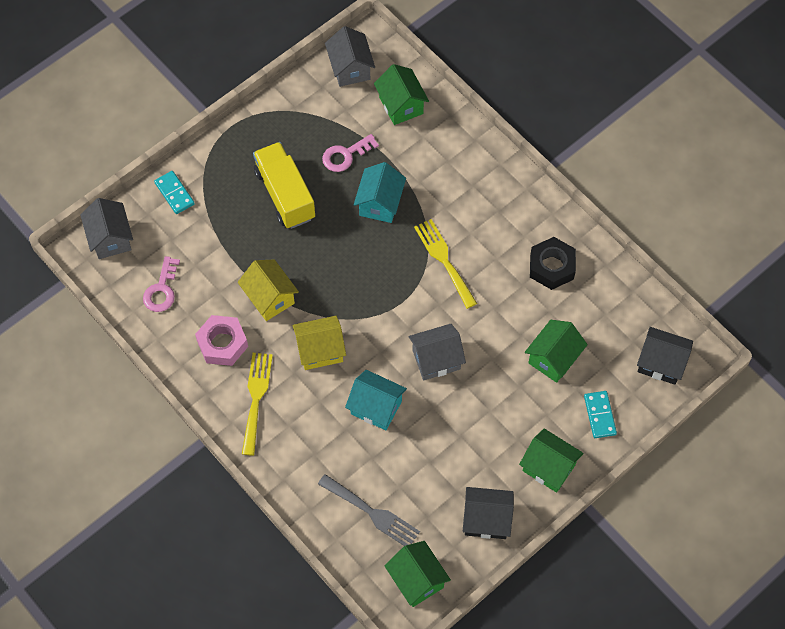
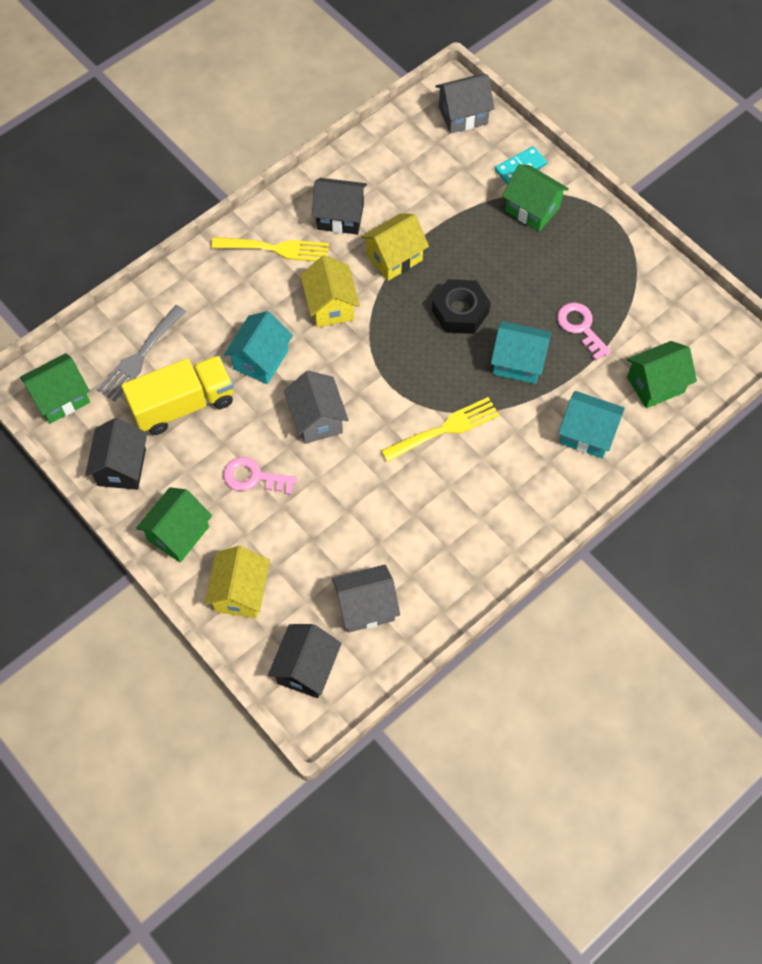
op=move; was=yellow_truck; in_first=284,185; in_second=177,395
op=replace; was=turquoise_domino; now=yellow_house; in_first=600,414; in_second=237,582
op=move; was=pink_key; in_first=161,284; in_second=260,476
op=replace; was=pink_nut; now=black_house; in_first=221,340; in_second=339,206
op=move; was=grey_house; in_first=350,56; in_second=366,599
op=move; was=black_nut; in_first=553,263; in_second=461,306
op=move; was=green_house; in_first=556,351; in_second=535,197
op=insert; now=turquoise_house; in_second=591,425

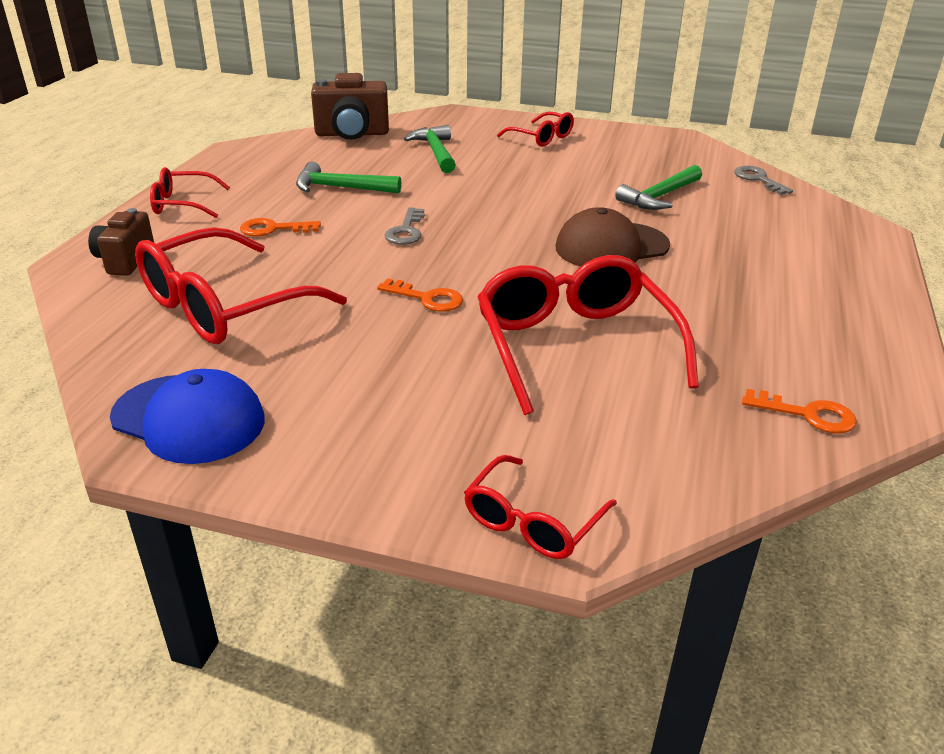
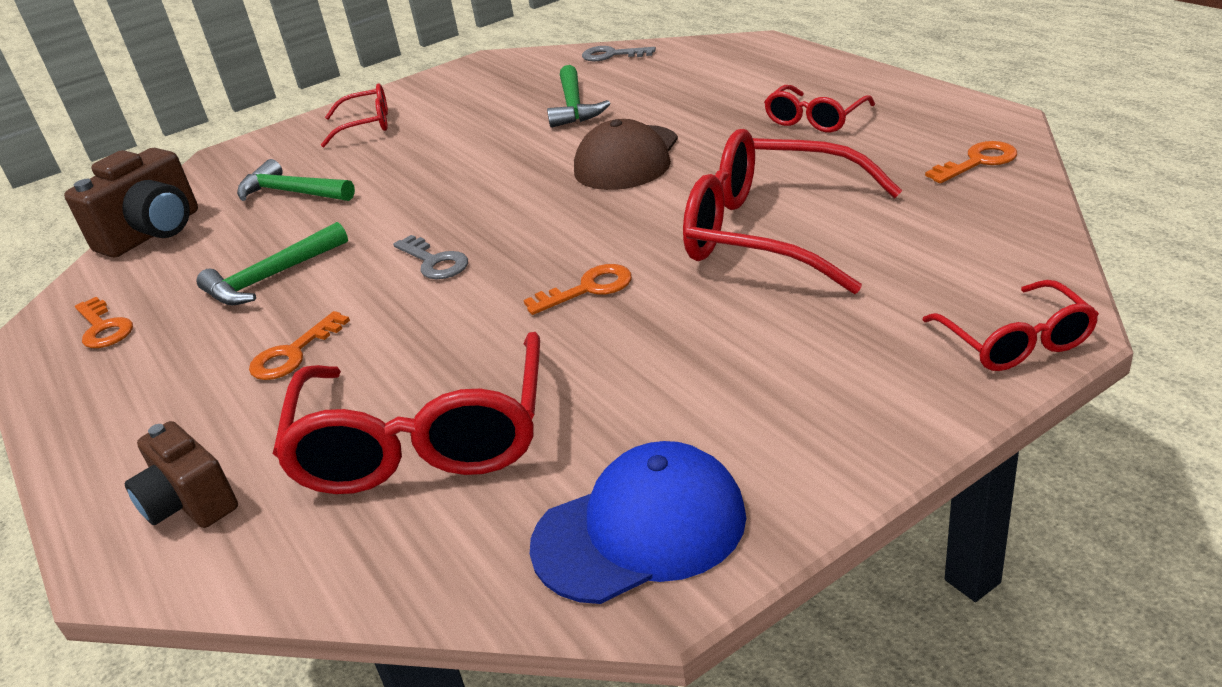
op=insert; now=orange_key; in_second=104,322
op=move; was=red_glasses; in_first=190,192; in_second=819,108

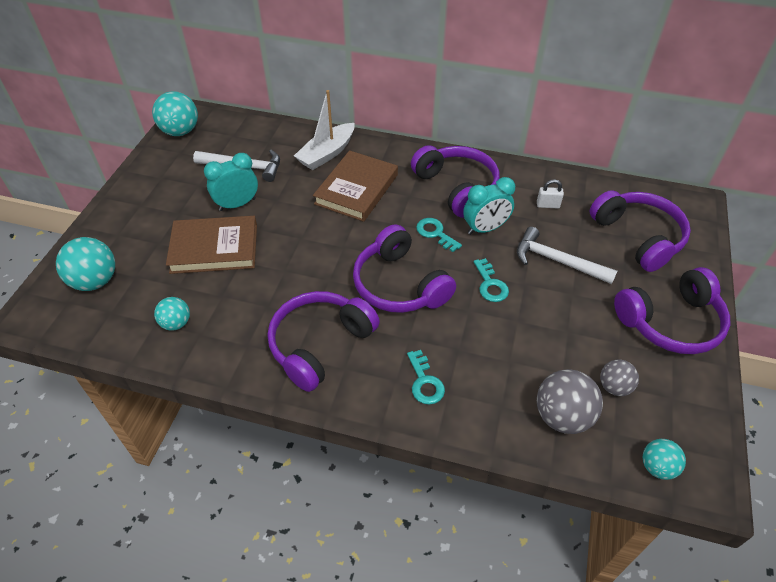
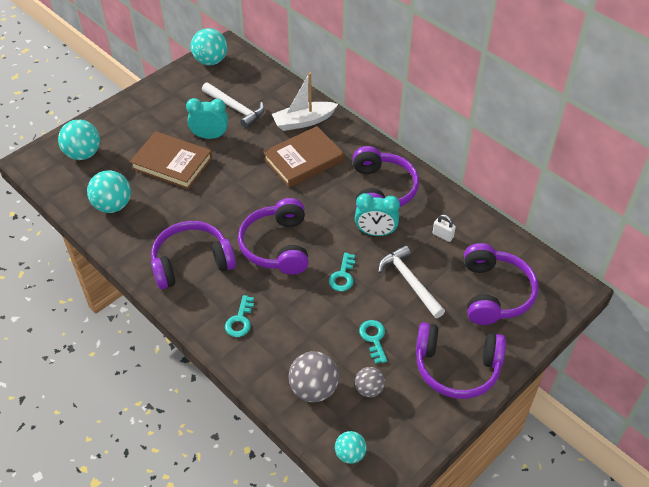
op=resize; was=turquoise_ball; in_first=172,314; in_second=109,192; ratio=1.66
op=move; was=turquoise_key; in_first=439,235; in_second=373,342

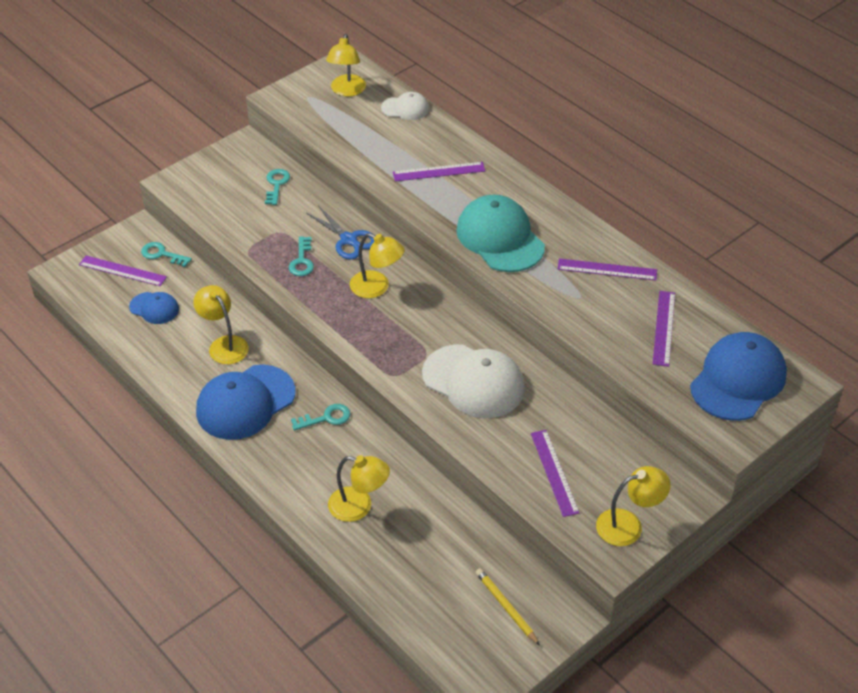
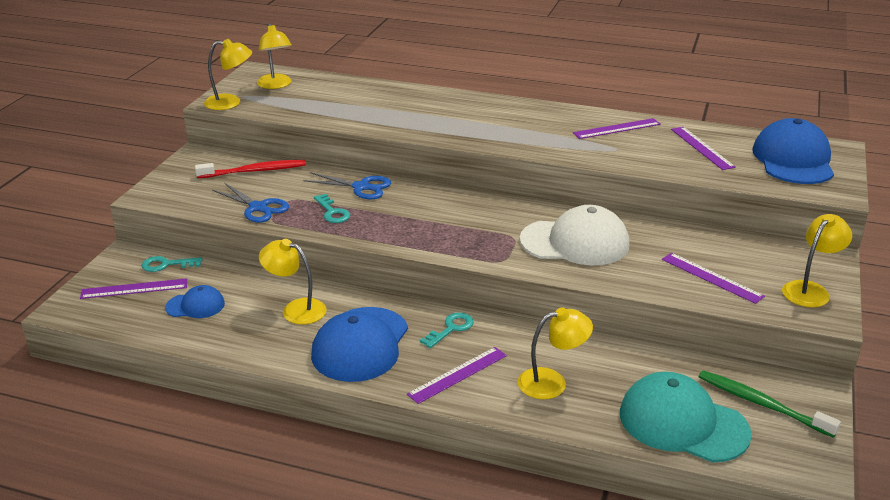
op=replace; was=turquoise_key; now=red_toothbrush; in_first=277,187; in_second=250,169
op=move; was=yellow_lamp; in_first=377,265; in_second=228,74
op=insert; now=blue_scissors; in_second=250,203
op=move; was=purple_ruler; in_first=439,172; in_second=457,375
op=move; was=turquoise_cap; in_first=500,233; in_second=686,417
op=replace; was=yellow_pencil; now=green_toothbrush; in_first=508,607; in_second=769,404
op=delete; was=white_cap; in_first=405,106

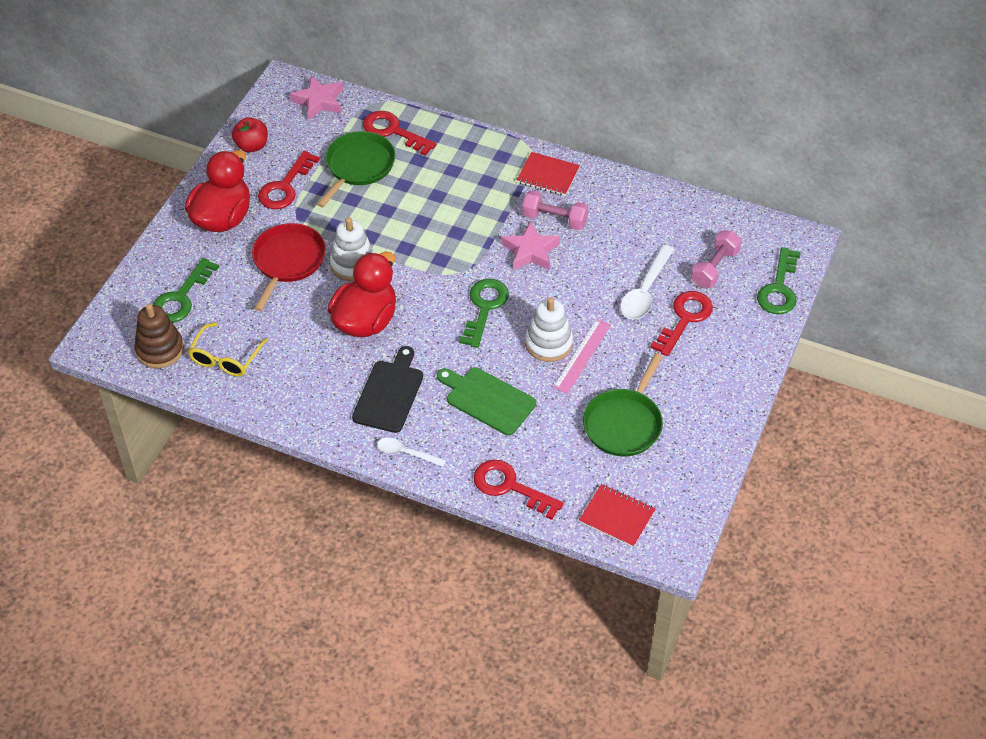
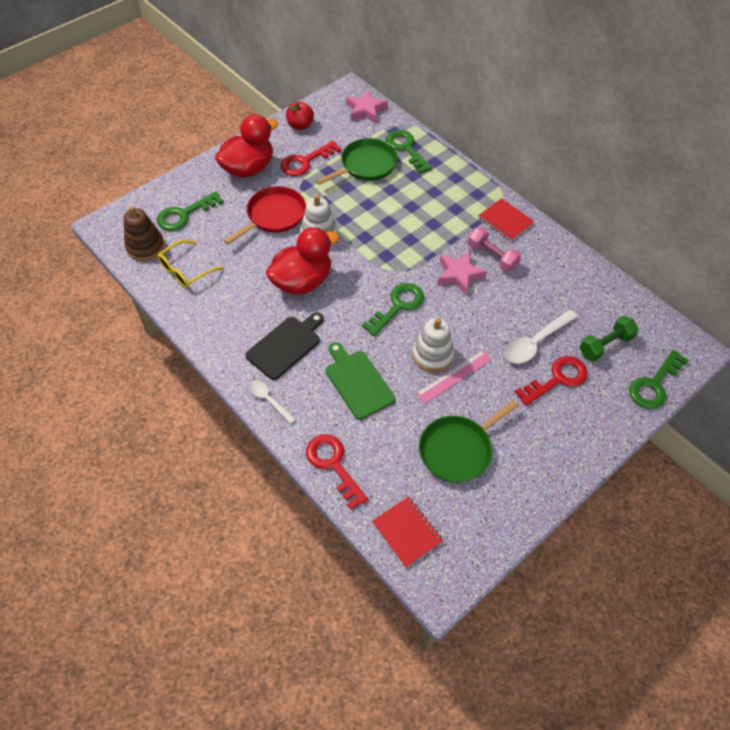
op=recolor; was=red_key; now=green_key; in_first=400,133; in_second=409,152
op=recolor; was=pink_dumbbell; now=green_dumbbell; in_first=716,259; in_second=609,339

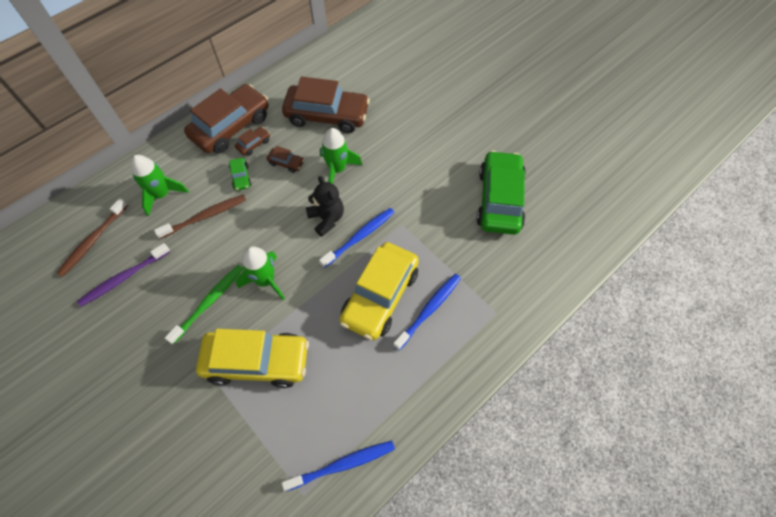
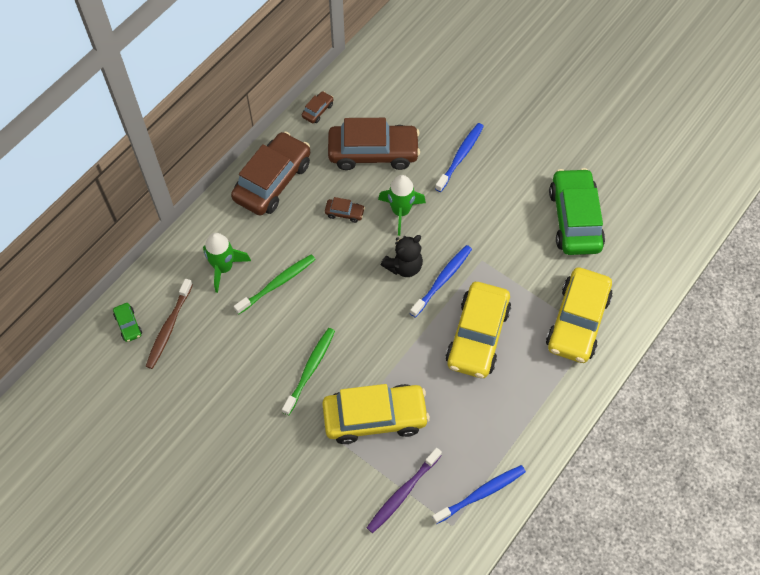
op=move; was=green_car; in_first=240,174; in_second=127,322
op=recolor; was=brown_toothbrush; now=green_toothbrush; in_first=200,216; in_second=275,284
op=move; was=brown_car; in_first=252,141; in_second=317,107
op=move; was=purple_toothbrush; in_first=123,275; in_second=404,490
op=rotate; was=black_teddy_bear; in_first=325,206; in_second=402,256; clockwise=90
op=move; was=blue_toothbrush; in_first=427,312; in_second=459,157
op=insert; now=yellow_car; in_second=579,315
op=delete; was=green_rocket; in_first=260,273

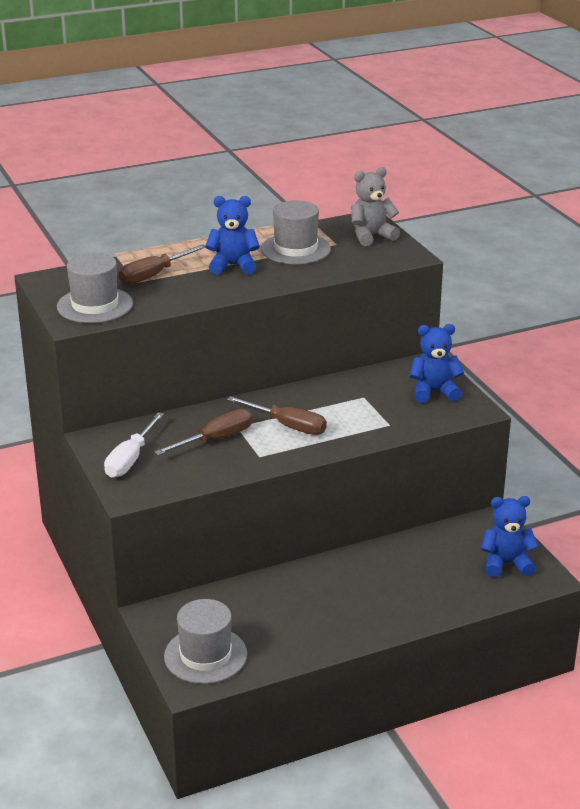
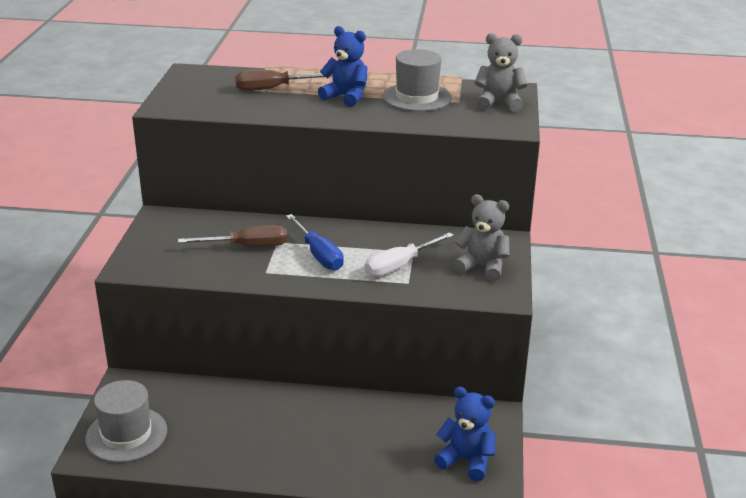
op=recolor; was=brown_screwdriver; now=blue_screwdriver; in_first=277,415; in_second=315,242
op=move; was=white_screwdriver; in_first=134,445; in_second=409,254
op=recolor; was=blue_teddy_bear; now=grey_teddy_bear; in_first=437,363; in_second=481,237
op=delete; was=grey_hat; in_first=95,288

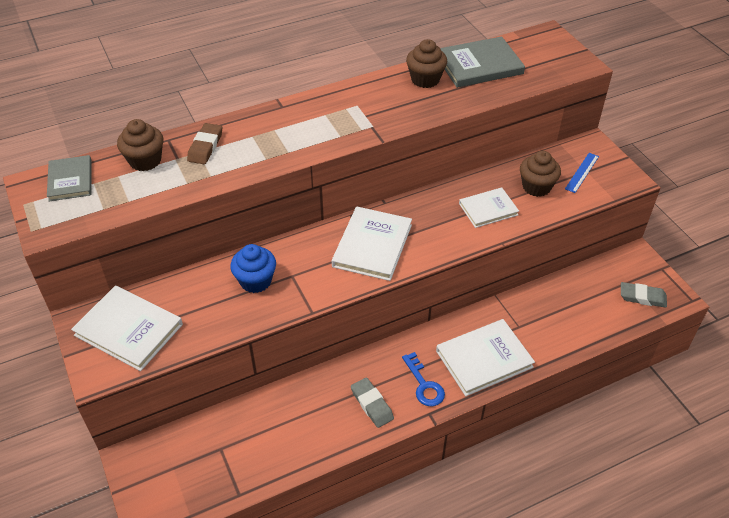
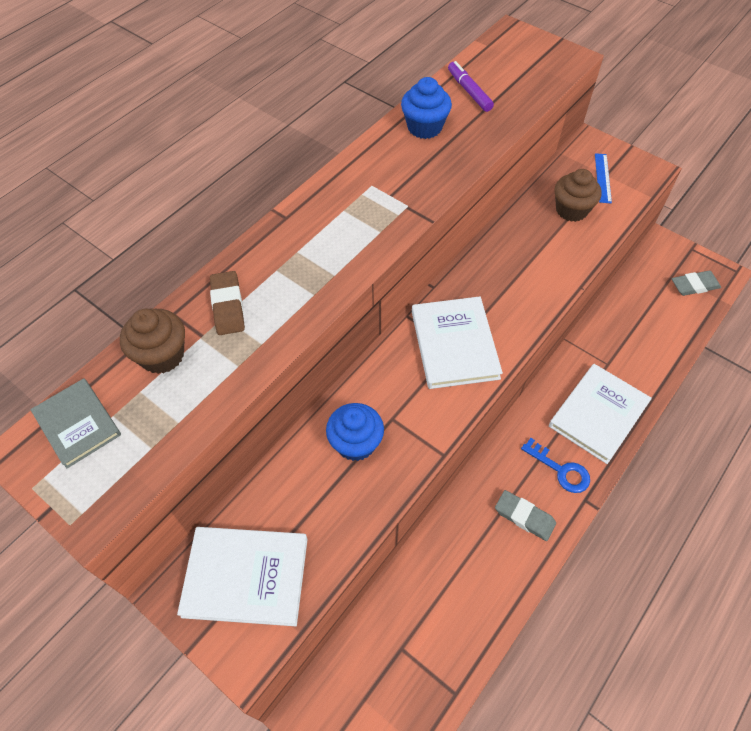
op=recolor; was=brown_cupcake; now=blue_cupcake; in_first=426,63; in_second=426,108
op=replace; was=grey_book; now=purple_marker; in_first=482,62; in_second=471,86
op=delete; was=white_book; in_first=489,208

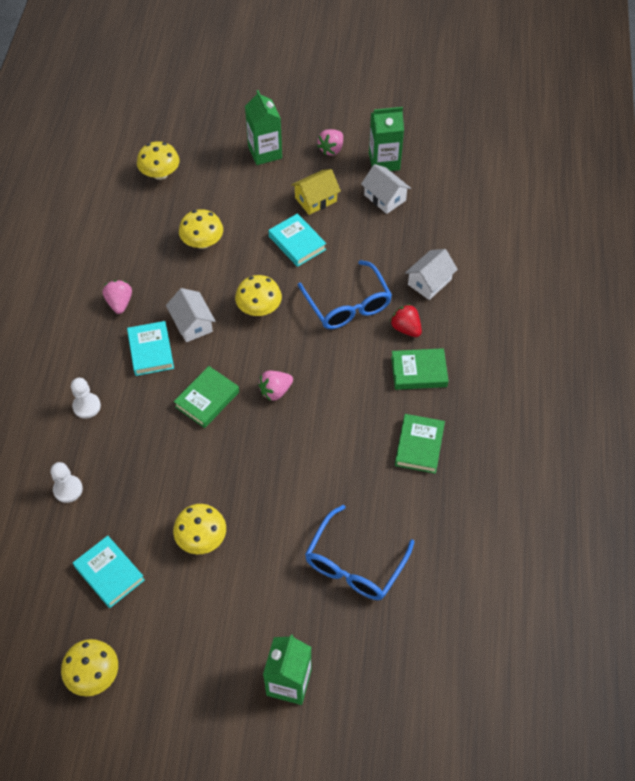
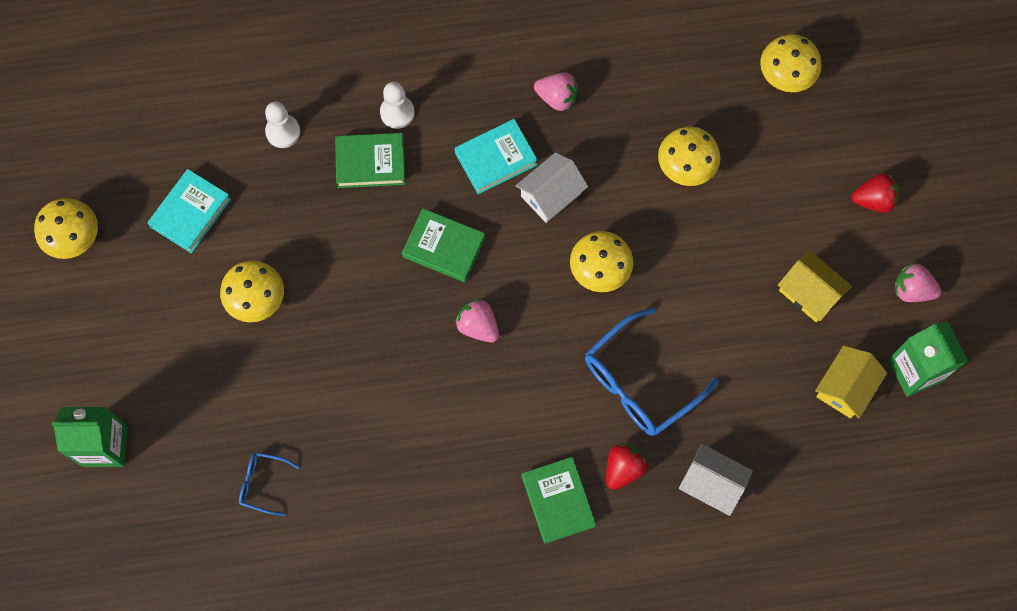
op=resize; was=blue_glasses; in_first=360,552; in_second=269,484; ratio=0.5
op=move; was=green_book; in_first=420,444; in_second=370,160
op=rotate; was=pink_strawberry; in_first=117,297; in_second=556,91; clockwise=45
op=recolor; was=white_house; now=yellow_house; in_first=386,189; in_second=851,382
op=replace; was=green_carton; now=red_strawberry; in_first=263,127; in_second=875,193
op=delete; was=turquoise_book; in_first=297,240

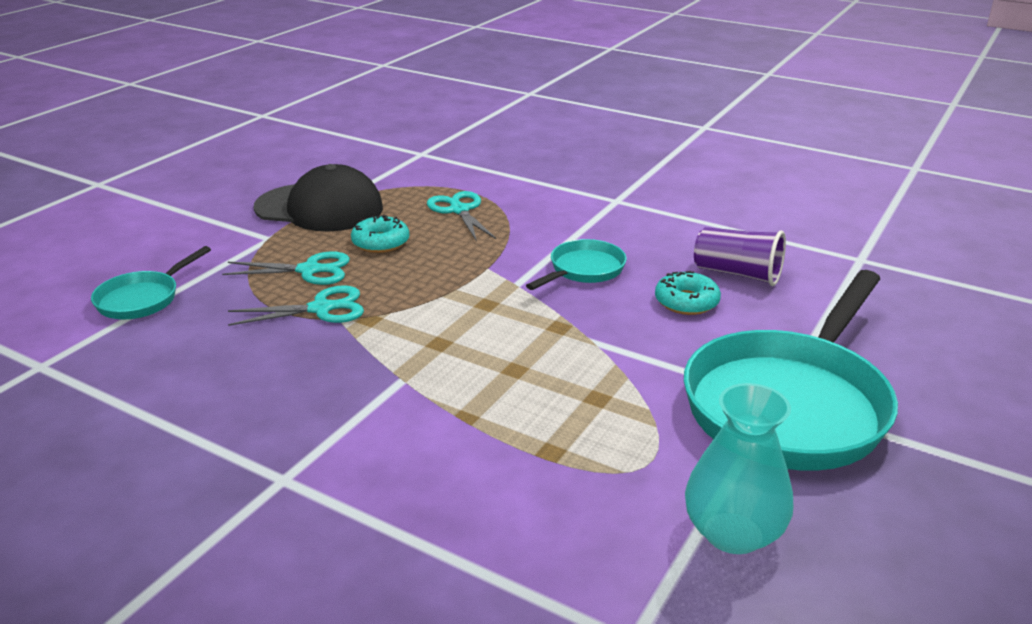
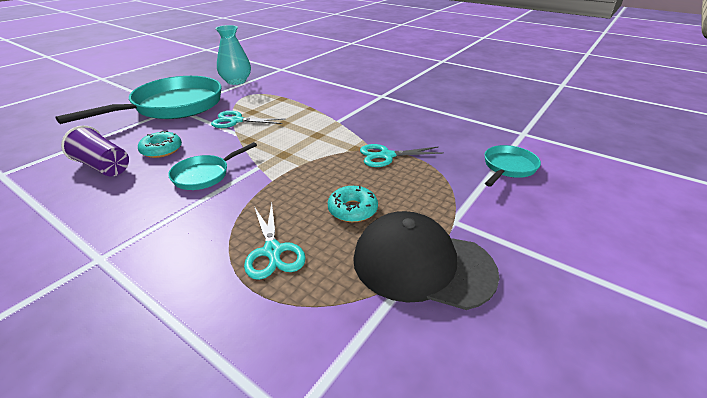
op=move; was=turquoise_scissors; in_first=286,268; in_second=247,119

